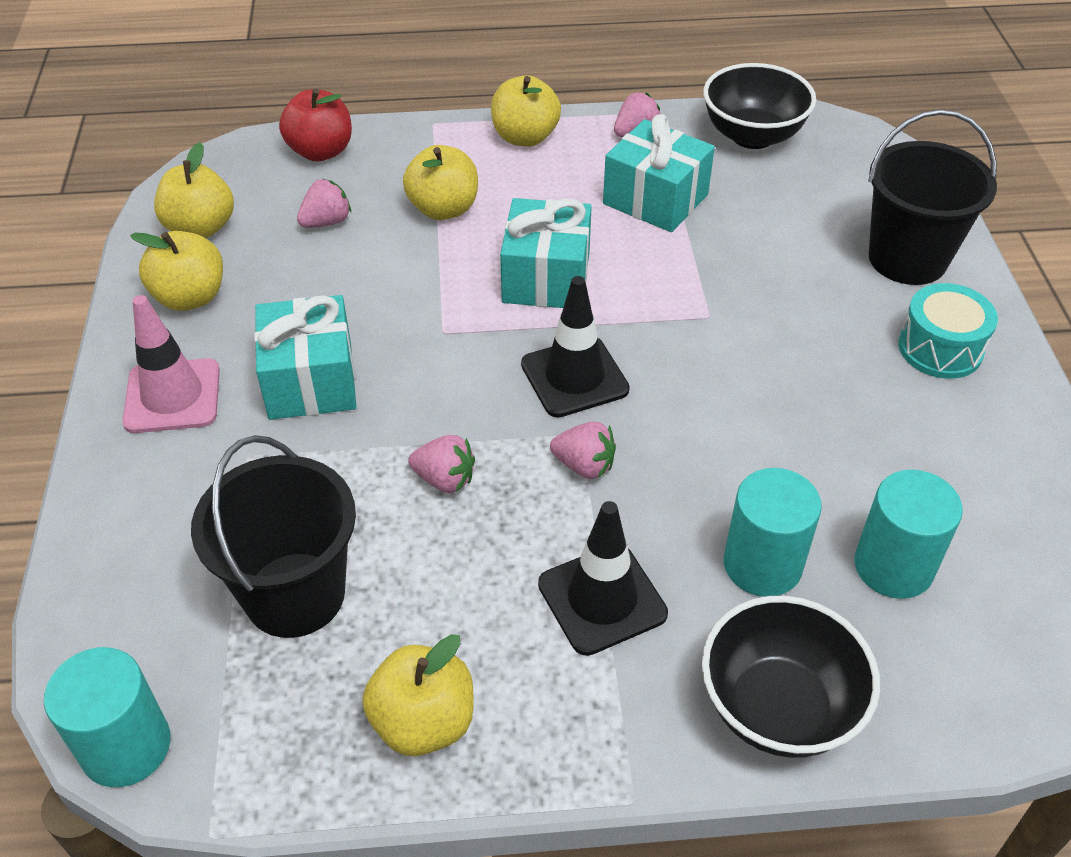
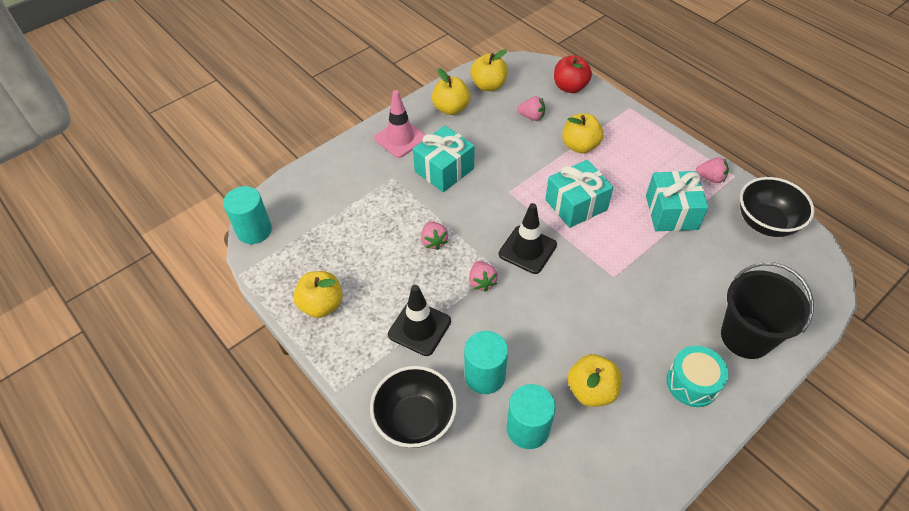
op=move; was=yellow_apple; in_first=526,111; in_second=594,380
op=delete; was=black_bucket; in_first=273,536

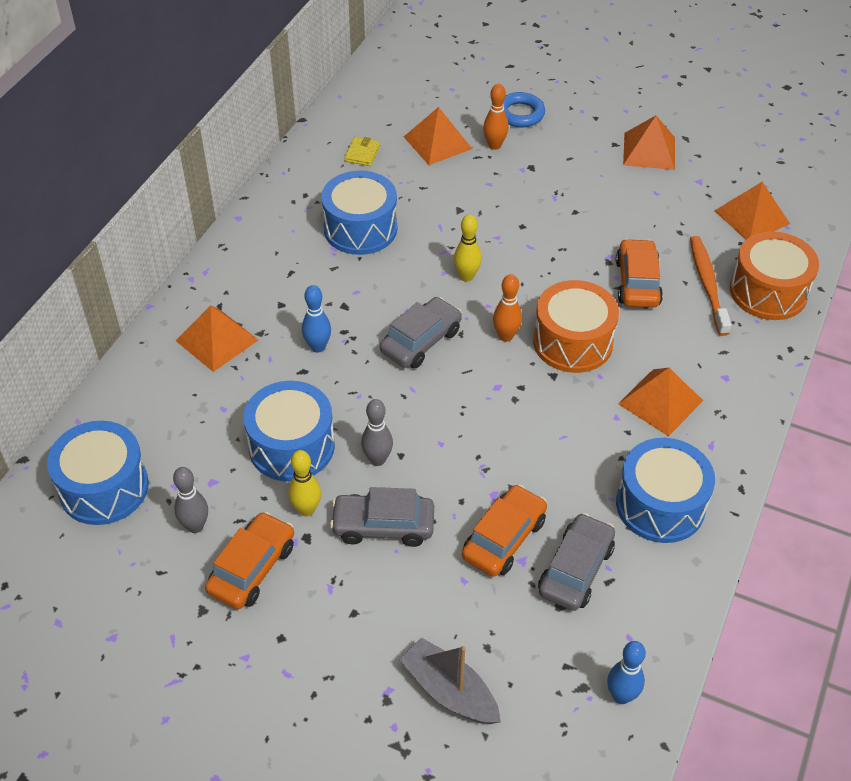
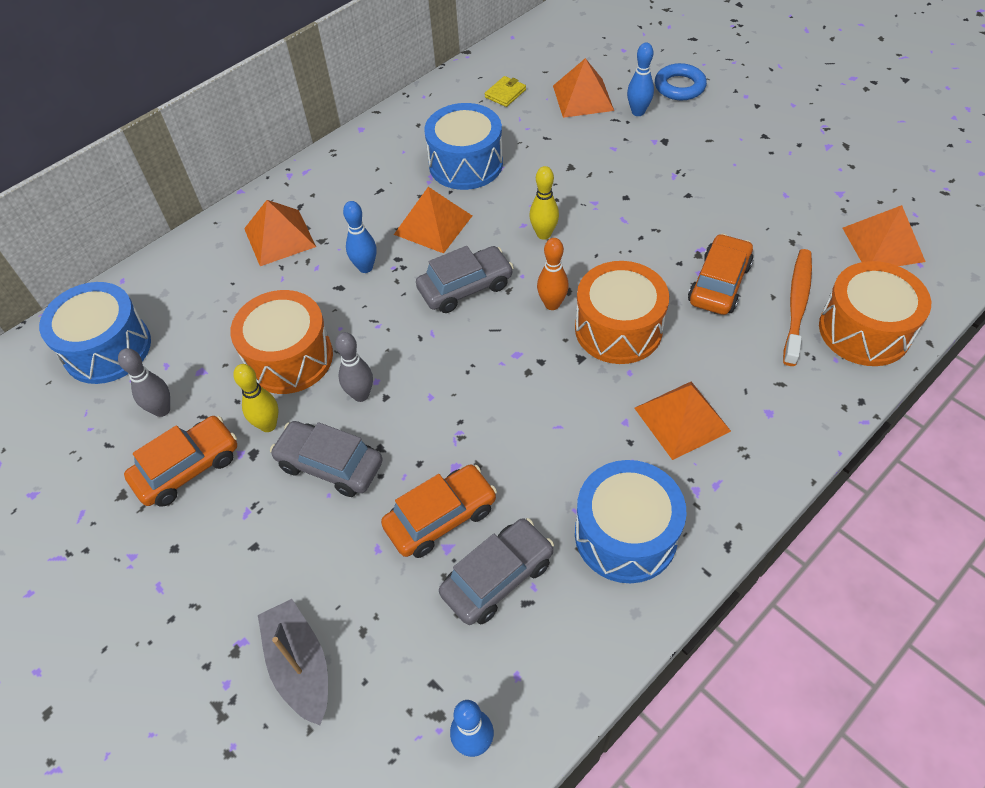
op=recolor; was=blue_drum; now=orange_drum; in_first=289,431; in_second=281,342
op=move; was=orange_pyramid; in_first=649,143; in_second=433,220
op=recolor; was=orange_bowling_pin; now=blue_bowling_pin; in_first=496,117; in_second=640,79

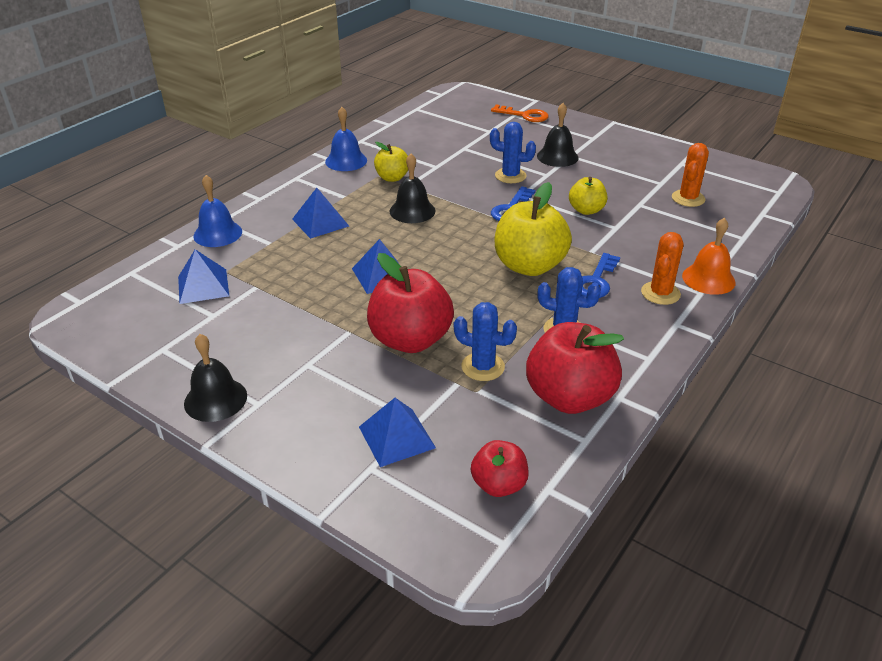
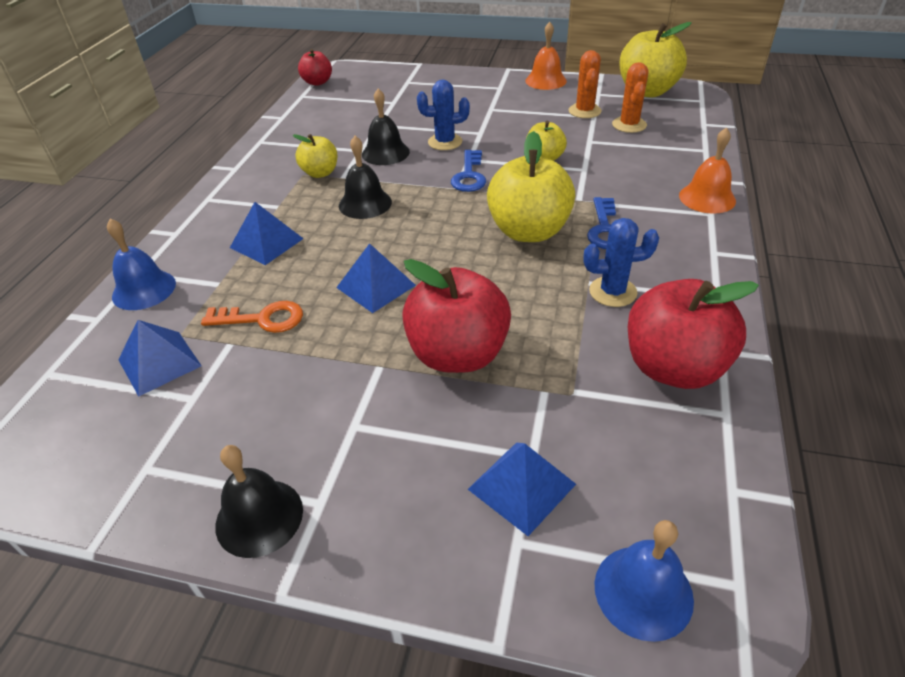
op=move; was=orange_key; in_first=520,113; in_second=252,317
op=move; was=red_apple; in_first=500,468; in_second=315,67
op=move; was=black_bell; in_first=557,135; in_second=386,126
op=insert; now=orange_bell; in_second=546,56
op=move; was=orange_cactus; in_first=662,268; in_second=585,84
op=move; was=blue_bell; in_first=346,139; in_second=644,581
op=insert; now=yellow_apple; in_second=656,60
op=delete; was=blue_cactus; in_first=485,341

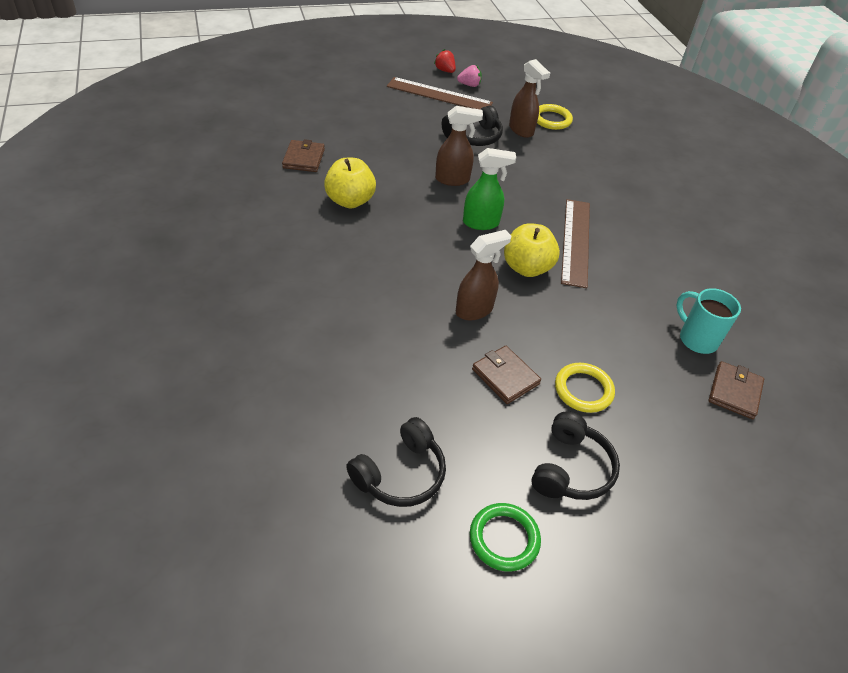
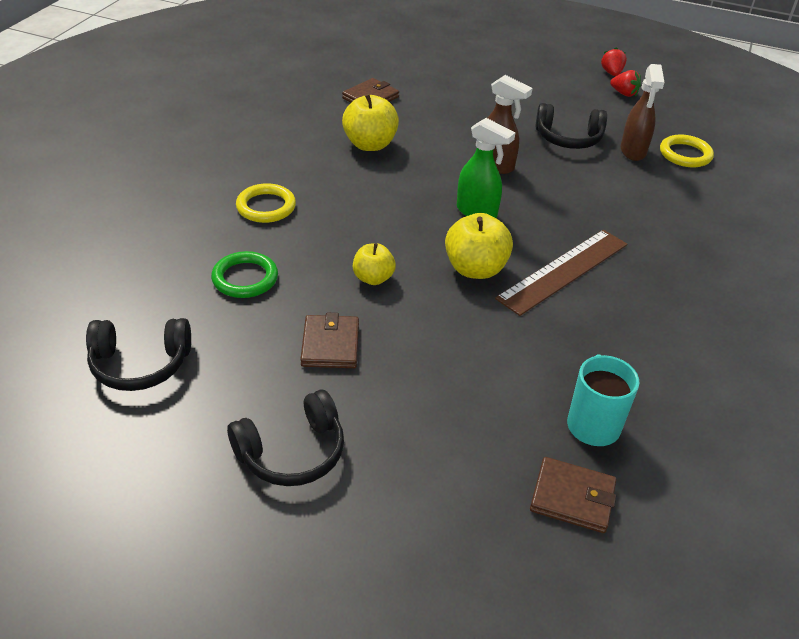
op=move; was=green_ring; in_first=505,537; in_second=244,274
op=move; was=yellow_ring; in_first=585,388; in_second=266,203
op=replace; was=brown_spray_bottle; now=yellow_apple; in_first=483,275; in_second=374,264
op=rotate; was=brown_wallet; in_first=736,390; in_second=573,495; clockwise=45
op=recolor; was=pink_strawberry; now=red_strawberry; in_first=469,76; in_second=625,83
op=delete; was=brown_ruler; in_first=440,93

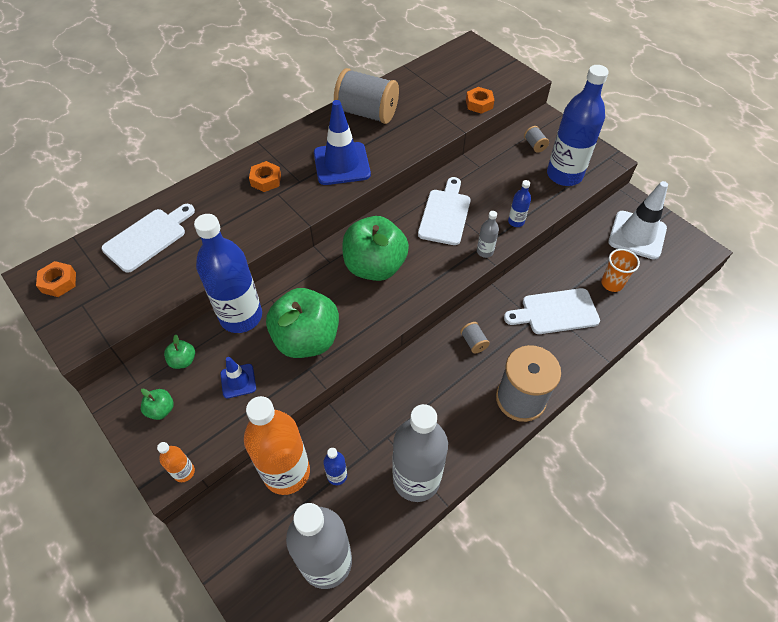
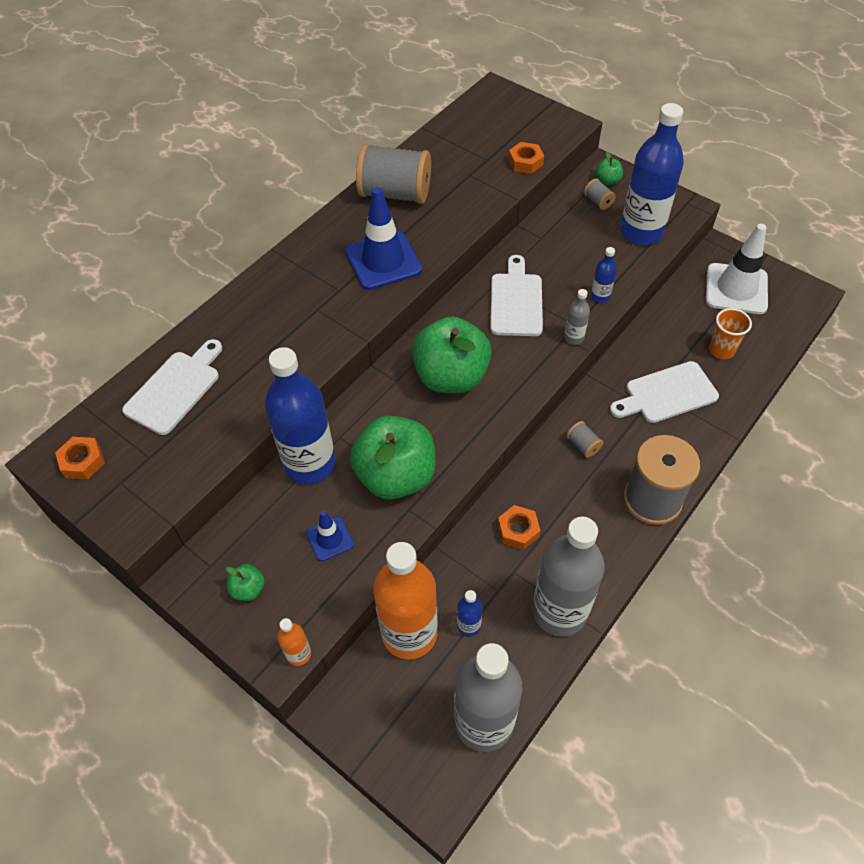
op=move; was=orange_nut; in_first=265,176; in_second=519,527
op=move; was=green_apple; in_first=179,351; in_second=609,168

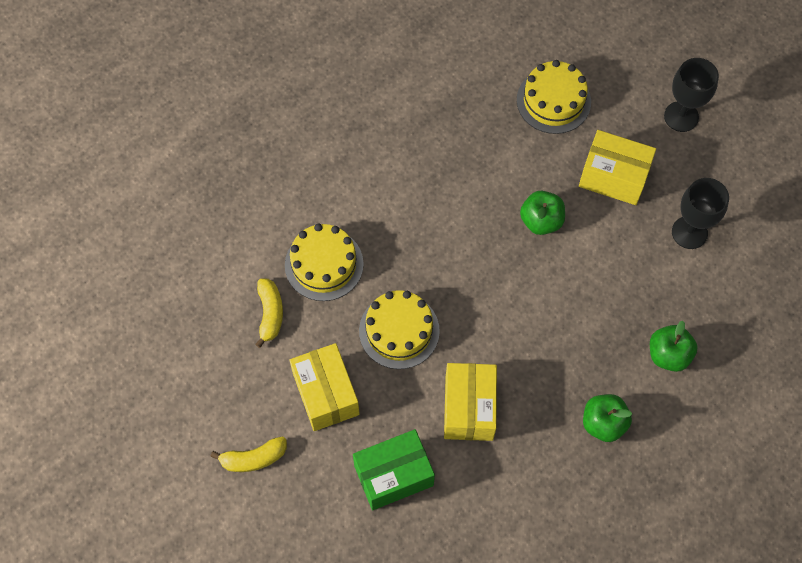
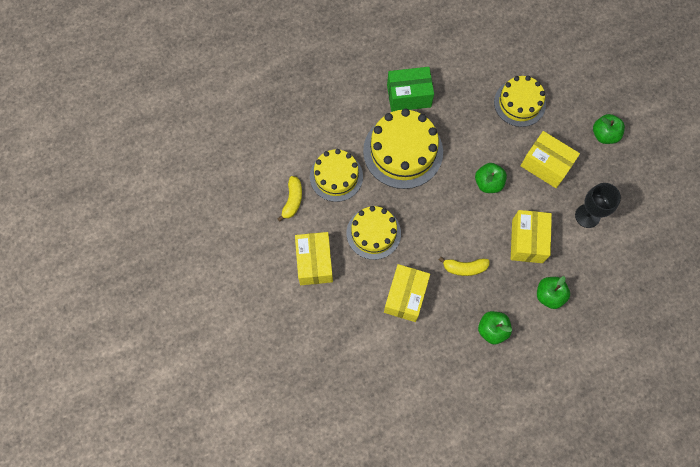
op=insert; now=yellow_cake; in_second=403,149
op=move; was=green_box; in_first=394,469; in_second=410,89
op=move; was=yellow_banana; in_first=248,454; in_second=464,266
op=insert; now=yellow_box; in_second=531,236
op=replace; was=black_goblet; now=green_apple; in_first=691,95; in_second=609,129

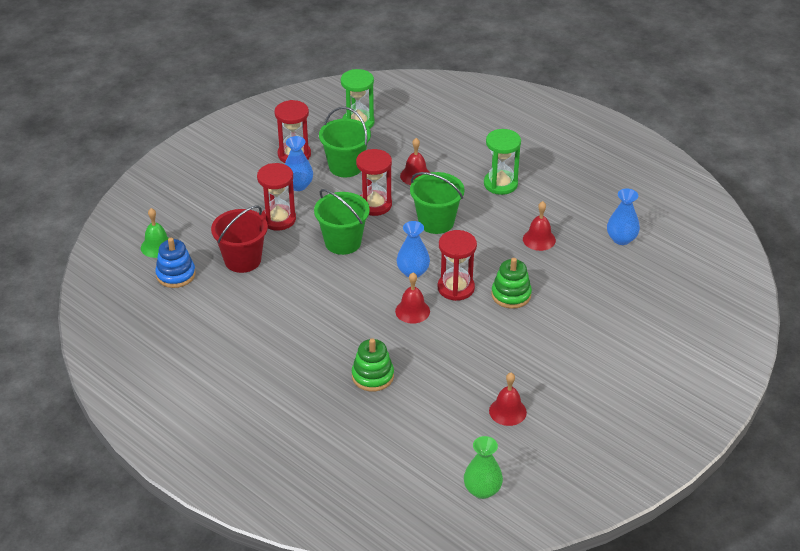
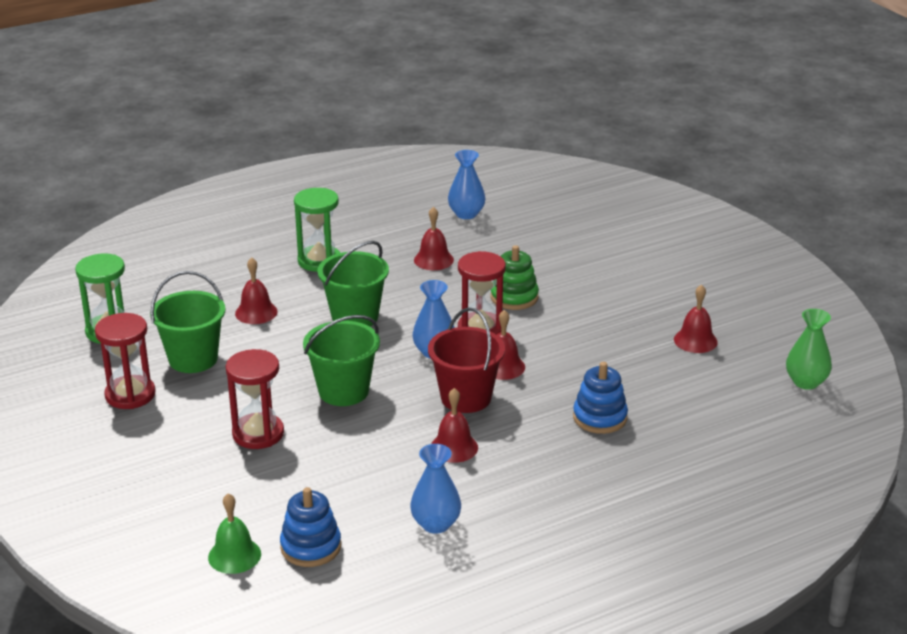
op=move; was=blue_vase; in_first=299,163; in_second=435,489
op=move; was=red_bucket; in_first=239,239; in_second=466,360
op=insert; now=red_bell; in_second=454,425
op=recolor; was=green_stacking_toy; now=blue_stacking_toy; in_first=373,365; in_second=600,398
op=delete; was=red_hourglass; in_first=374,182

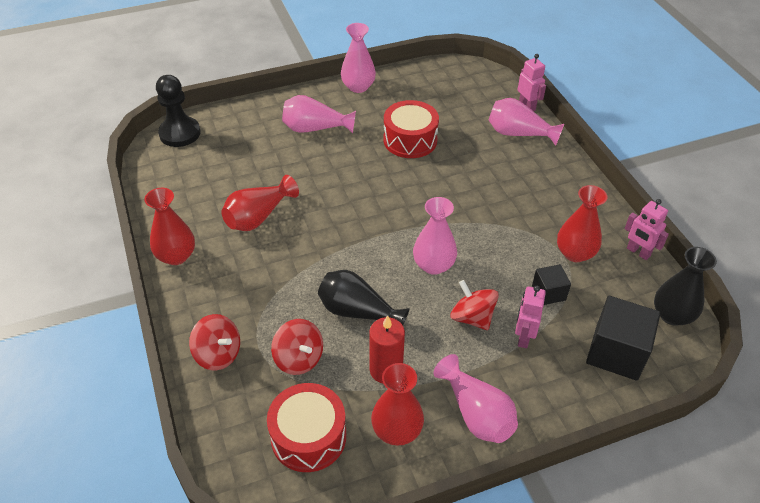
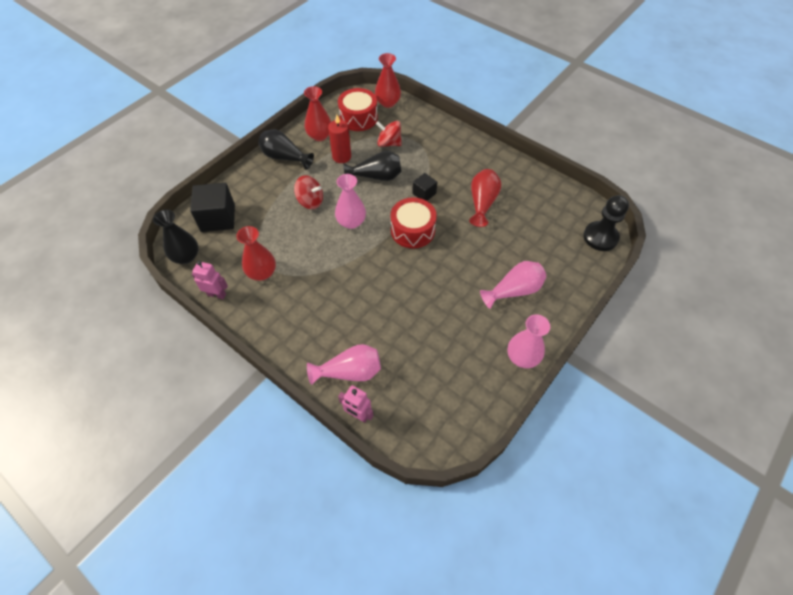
op=recolor; was=pink_vase; now=black_vase; in_first=476,398; in_second=286,149
op=move; was=red_vase; in_first=169,226; in_second=388,80
op=move; was=red_drum; in_first=411,129; in_second=413,222
op=move; was=black_cube; in_first=551,284; in_second=424,187
op=delete; was=red_spinning_top; in_first=214,342
op=delete; was=pink_robot; in_first=530,317

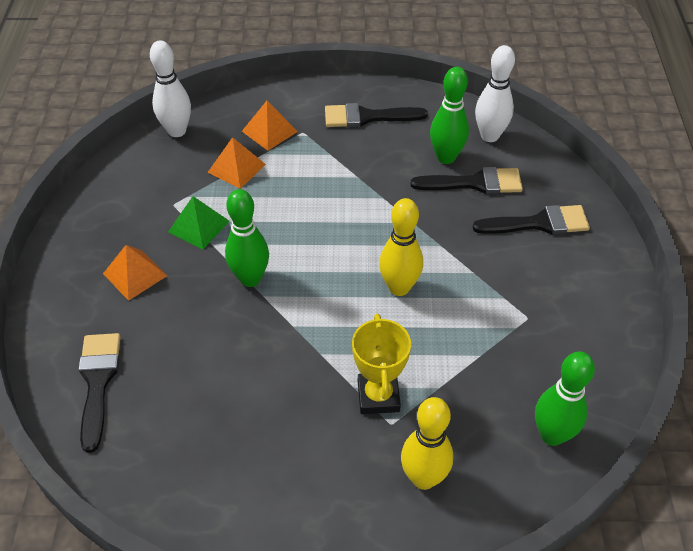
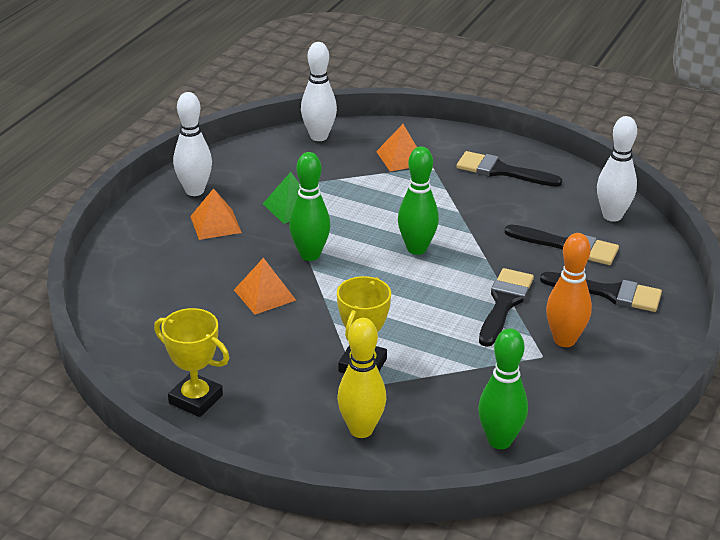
op=insert; now=yellow_trophy; in_second=191,362
op=insert; now=white_bowling_pin; in_second=192,144
op=move; was=orange_pyramid; in_first=237,163; in_second=265,286
op=move; was=green_bowling_pin; in_first=449,115; in_second=418,200
op=move; was=black_brush; in_first=99,393; in_second=506,307
op=insert; now=orange_bowling_pin; in_second=569,290
op=delete; was=yellow_bowling_pin; in_first=401,247

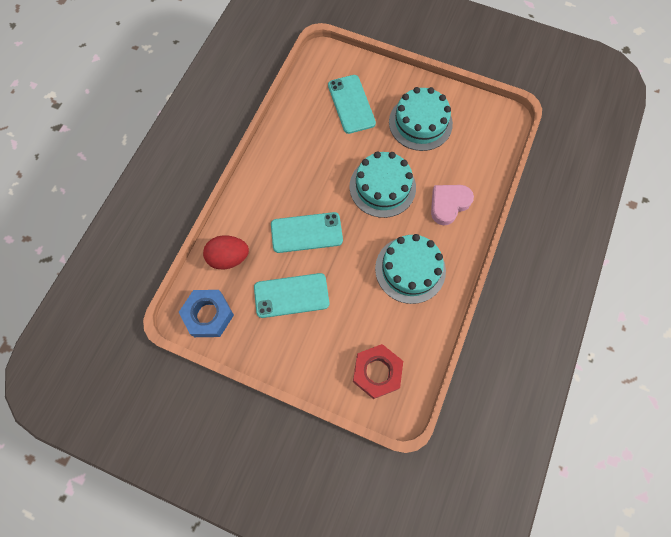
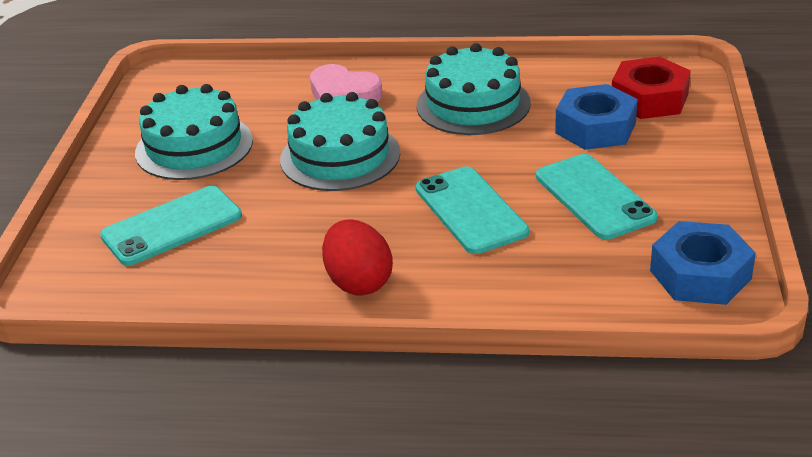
op=move; was=red_egg; in_first=226,252; in_second=357,257
op=insert; now=blue_nut; in_second=596,117

